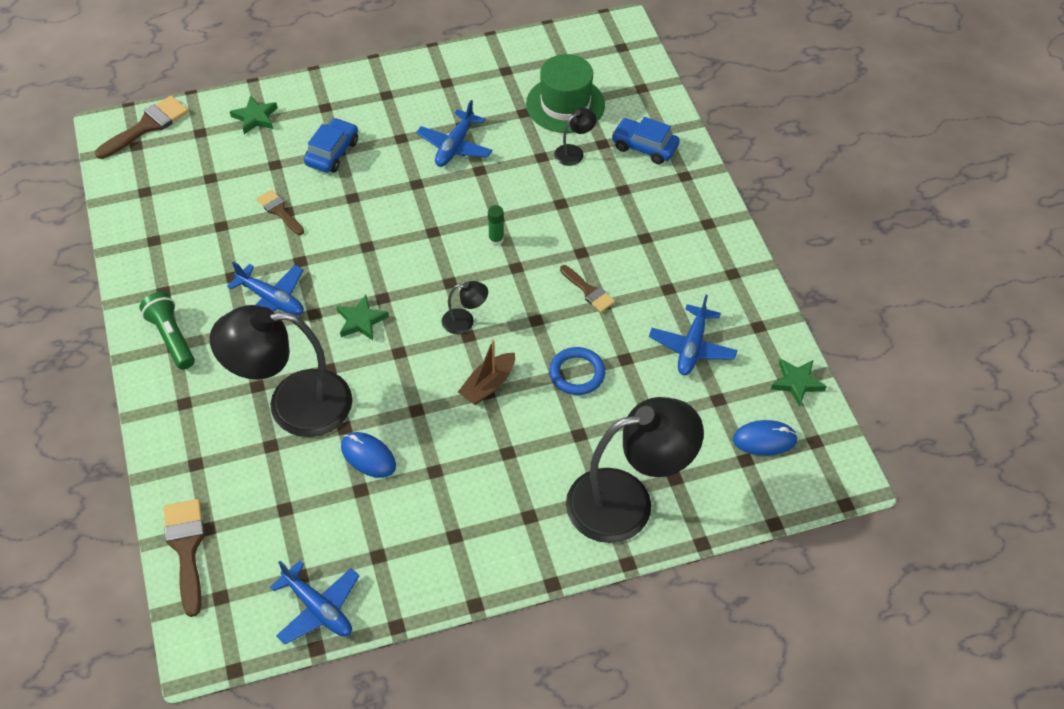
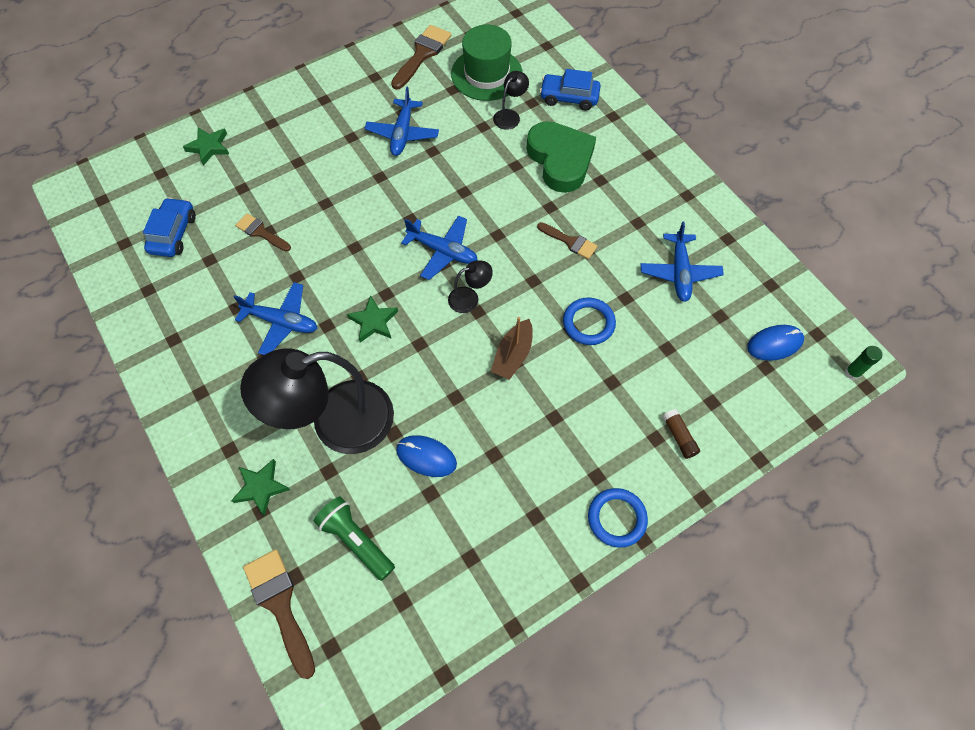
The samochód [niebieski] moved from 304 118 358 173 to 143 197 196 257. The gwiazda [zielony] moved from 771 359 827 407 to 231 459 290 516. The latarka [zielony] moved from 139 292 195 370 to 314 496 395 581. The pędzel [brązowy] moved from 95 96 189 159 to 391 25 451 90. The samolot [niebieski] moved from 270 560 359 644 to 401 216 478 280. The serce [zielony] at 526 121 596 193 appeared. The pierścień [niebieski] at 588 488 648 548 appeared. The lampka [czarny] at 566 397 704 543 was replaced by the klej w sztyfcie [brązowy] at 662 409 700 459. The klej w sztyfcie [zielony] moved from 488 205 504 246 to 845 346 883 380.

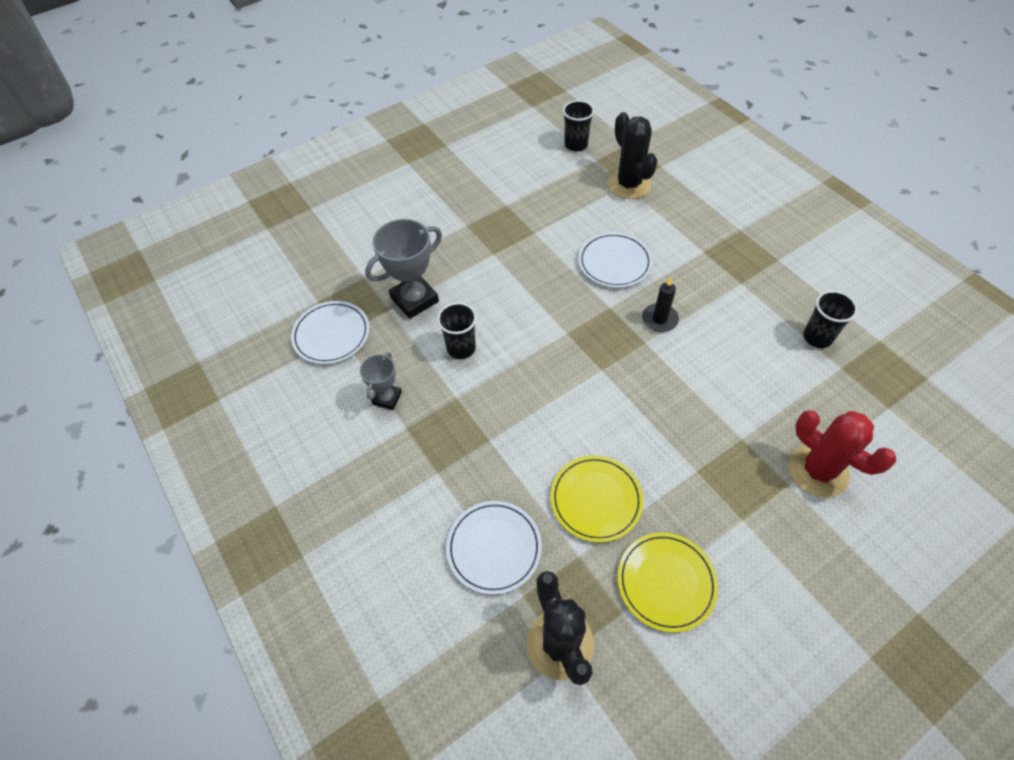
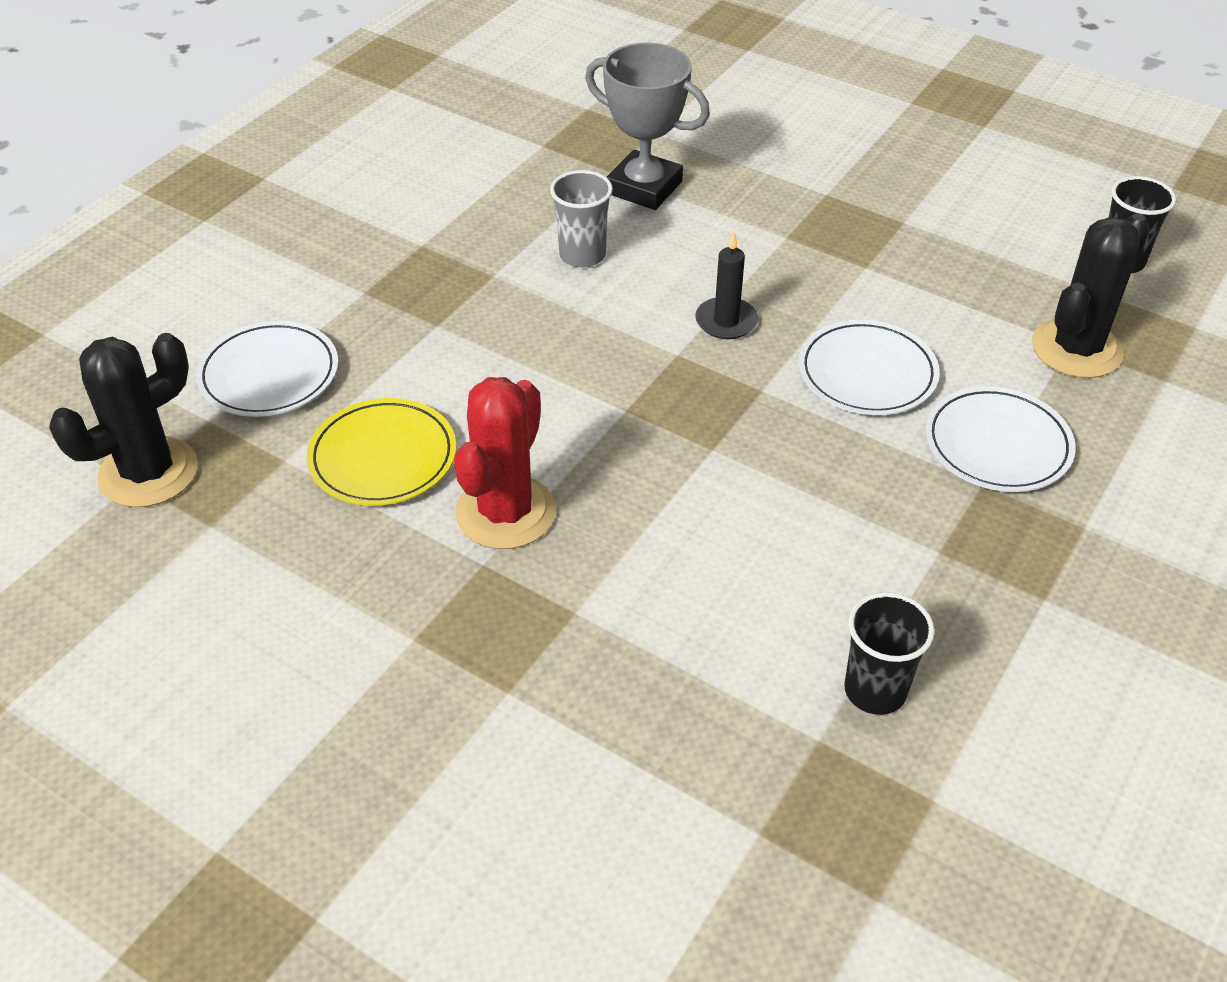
The kaktus [czerwony] moved from 788 410 896 498 to 454 377 556 549. The szklanka [czarny] at 437 302 477 359 became the szklanka [szary] at 550 170 613 268. The świeca [czarny] moved from 642 277 679 332 to 695 231 758 339. The talerz [biały] moved from 291 301 370 364 to 926 386 1076 492. The puchar [szary] at 360 352 402 410 disappeared. The talerz [żółty] at 618 532 718 633 disappeared.

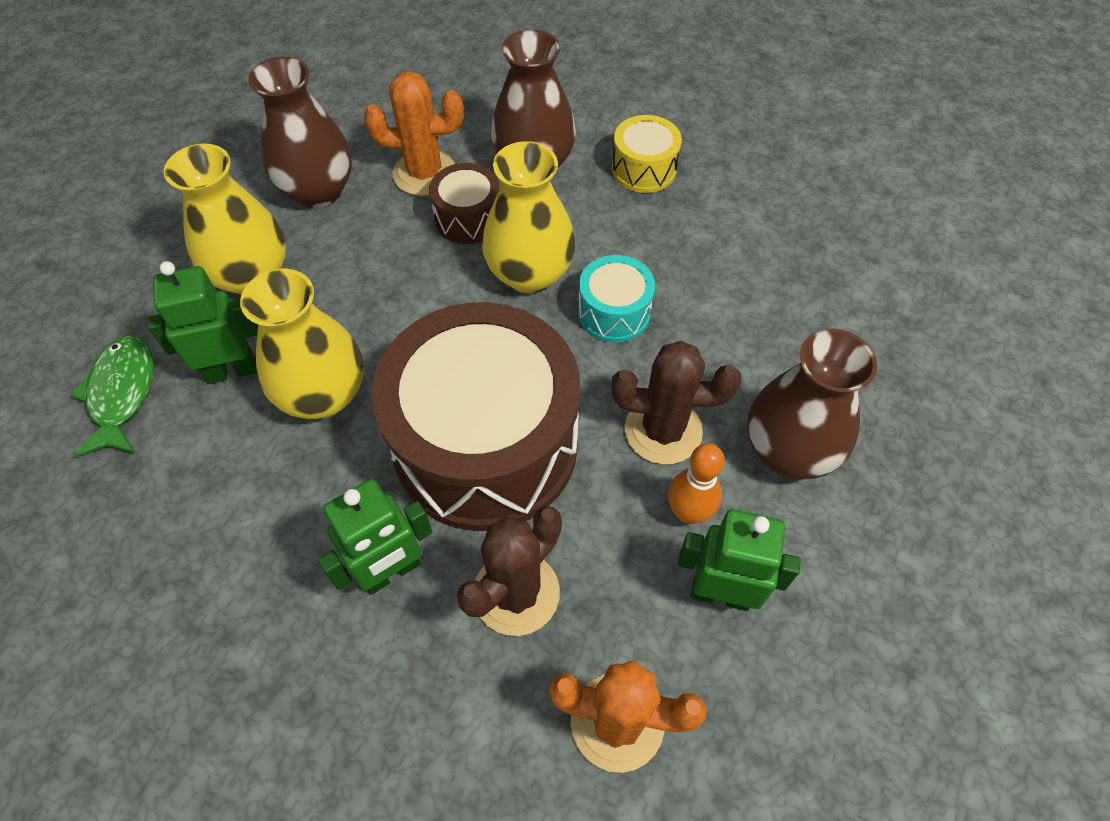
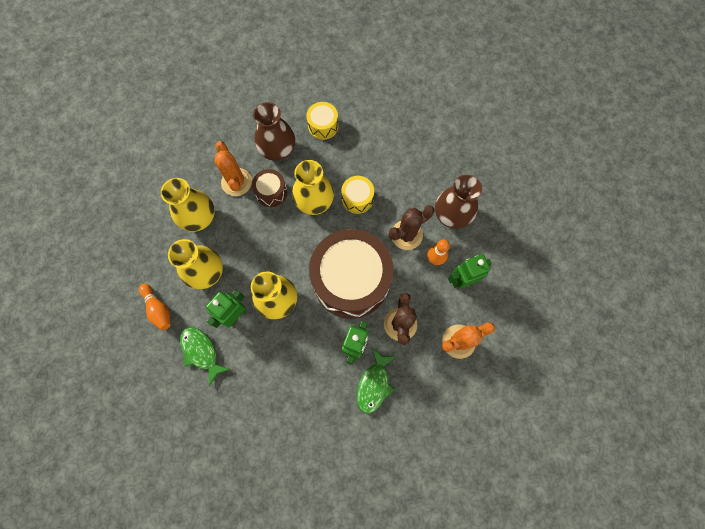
The kręgiel [pomarańczowy] at 139 284 171 330 appeared. The wazon [brązowy] at 248 57 352 208 became the wazon [żółty] at 161 178 215 232. The kaktus [pomarańczowy] at 364 71 463 196 turned 75 degrees counterclockwise. The bęben [turkusowy] at 578 255 655 342 became the bęben [żółty] at 341 176 374 214. The ryba [zielony] at 357 348 396 414 appeared.

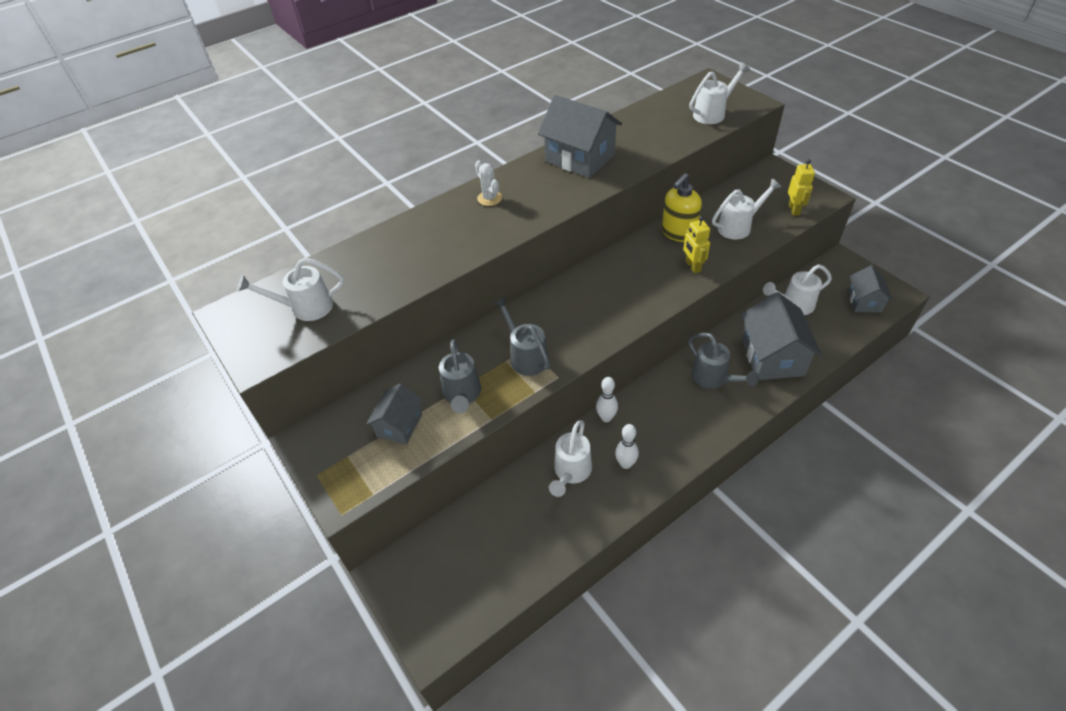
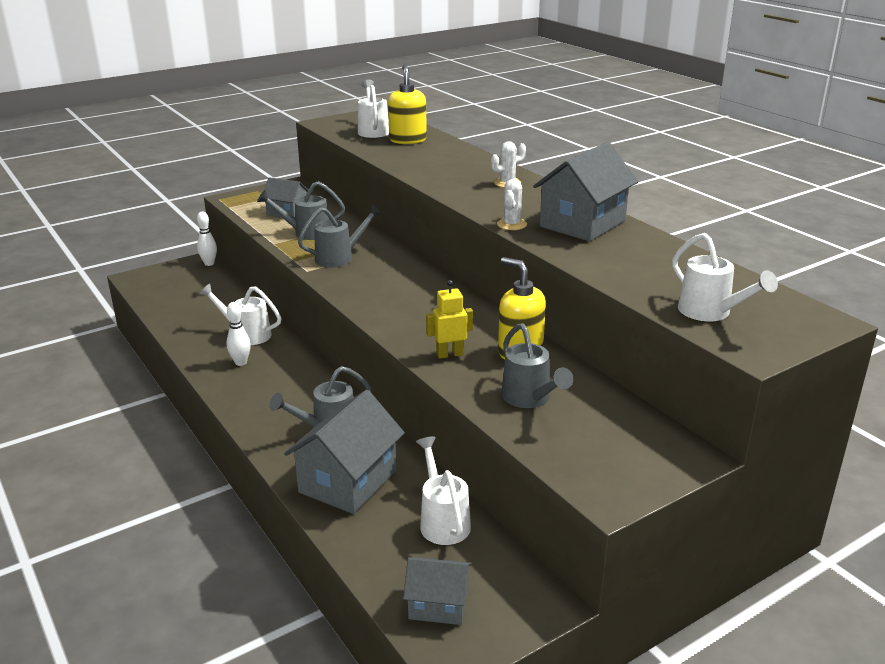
The kręgiel [biały] moved from 596 377 618 422 to 197 212 217 266. The domek [szary] at 741 292 822 380 turned 60 degrees counterclockwise. The dozownik mydła [żółty] at 388 65 427 144 appeared. The kaktus [biały] at 497 179 527 230 appeared. The konewka [biały] at 712 178 782 239 became the konewka [szary] at 501 323 574 408. The robot [żółty] at 788 159 815 216 disappeared.

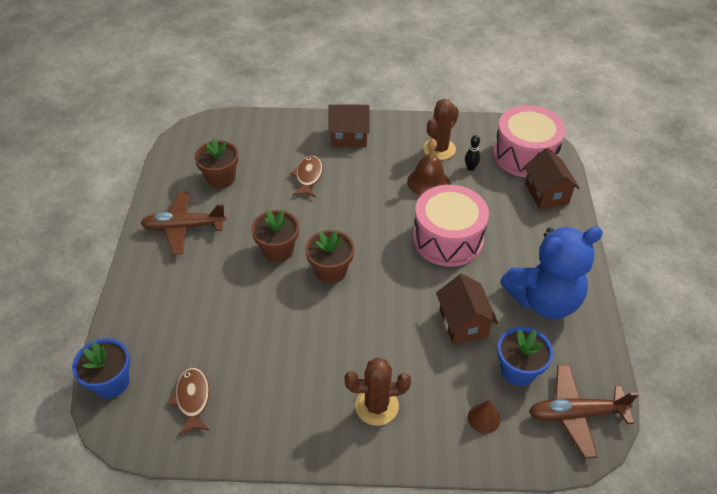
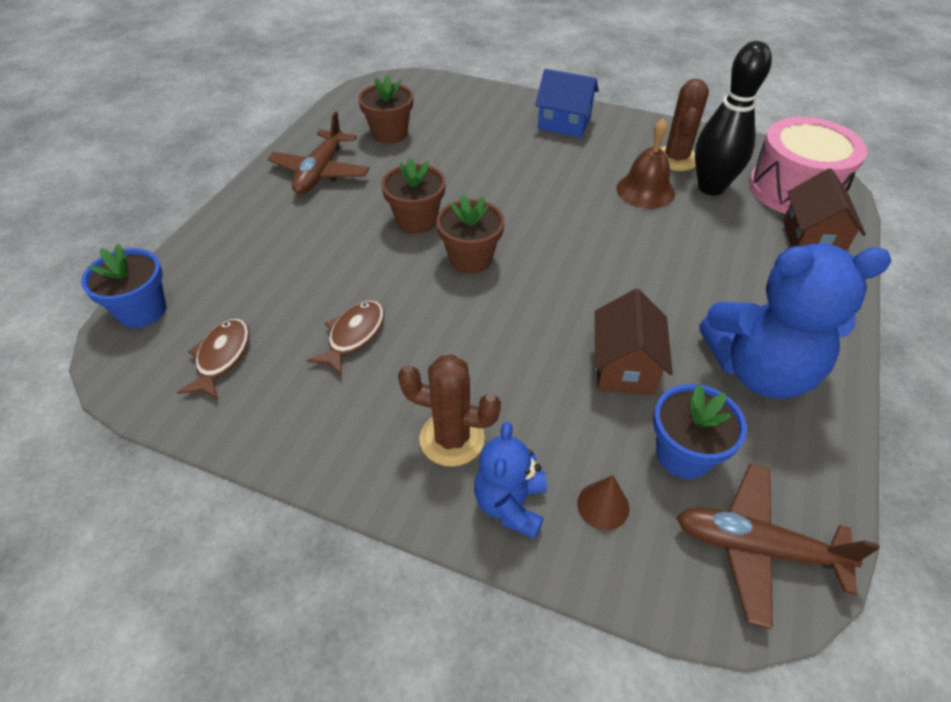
The samolot [brązowy] at 140 192 227 254 turned 90 degrees counterclockwise. The ryba [brązowy] moved from 290 155 323 197 to 307 300 384 376. The miś [niebieski] at 474 422 547 539 appeared. The domek [brązowy] at 328 104 370 147 became the domek [niebieski] at 535 69 599 137. The kaktus [brązowy] at 423 99 459 160 turned 45 degrees counterclockwise. The kręgiel [czarny] at 465 135 480 171 changed to 2.47 times the size. The bęben [różowy] at 413 185 489 267 disappeared.

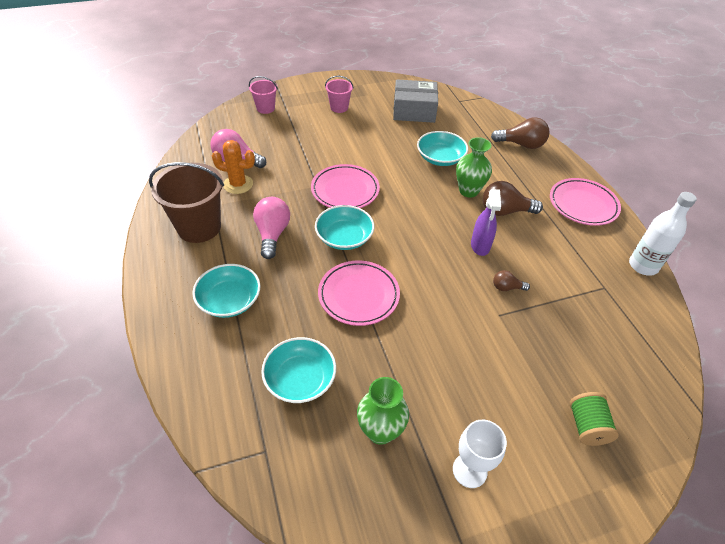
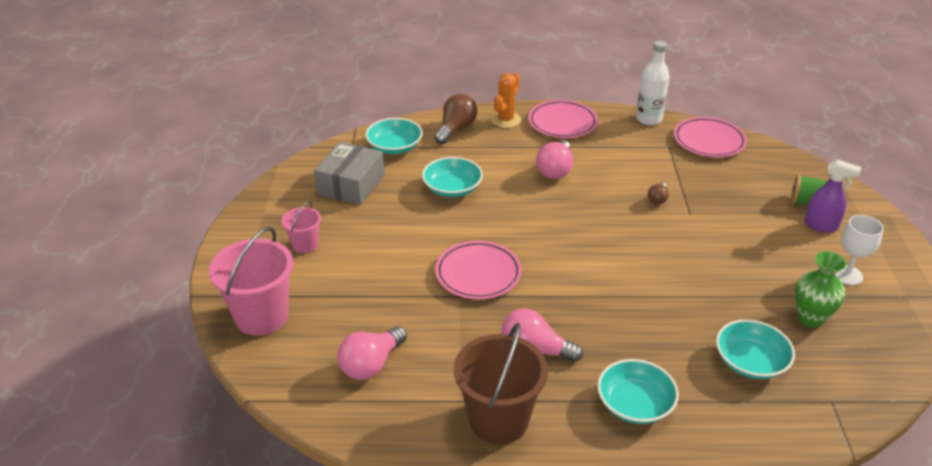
The wiadro [różowy] at 249 76 278 114 changed to 1.88 times the size. The miska [turkusowy] moved from 315 205 374 250 to 365 118 423 154. The kaktus [pomarańczowy] moved from 212 140 255 194 to 491 73 521 128. The żarówka [brązowy] at 483 181 543 216 became the żarówka [różowy] at 536 140 573 179. The talerz [różowy] moved from 318 261 400 326 to 674 117 747 157. The spryskiwacz [fioletowy] moved from 471 189 501 256 to 804 160 861 233. The wazon [zielony] at 456 137 492 198 disappeared.

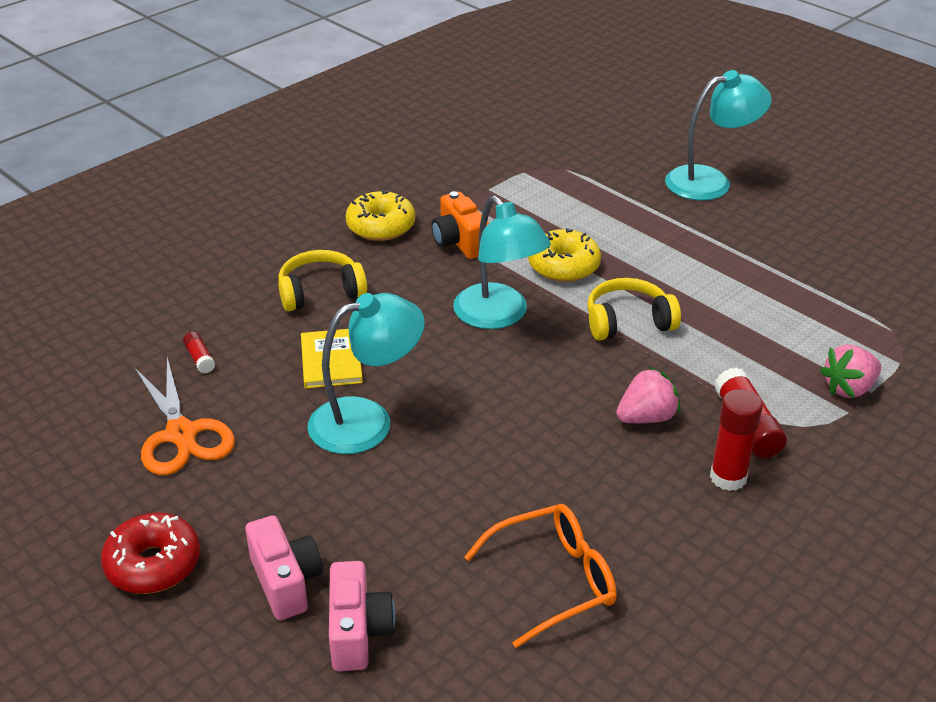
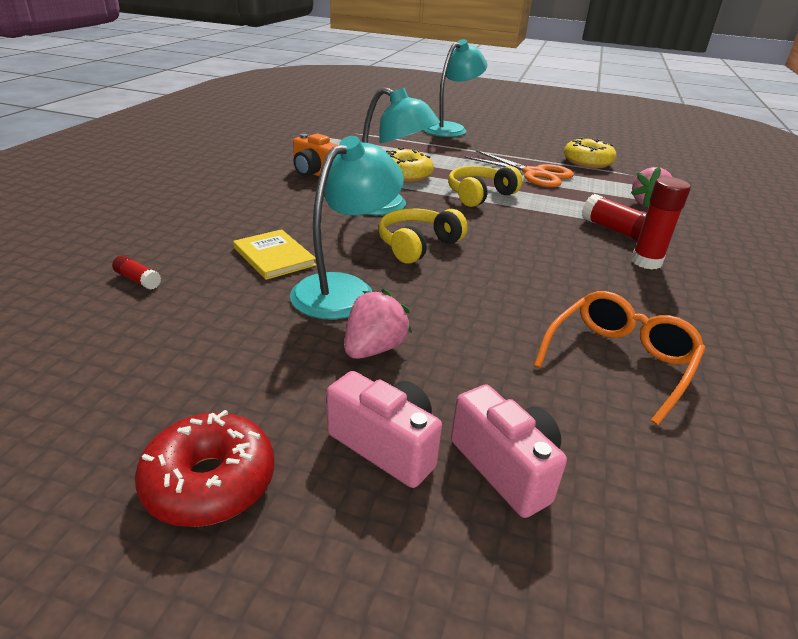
The truskawka [różowy] moved from 616 367 681 423 to 344 289 412 359. The słuchawki [żółty] moved from 278 250 367 311 to 378 208 468 264. The nożyczki [pomarańczowy] moved from 135 357 235 475 to 465 150 574 187. The donut [żółty] moved from 346 190 415 241 to 564 138 617 168.

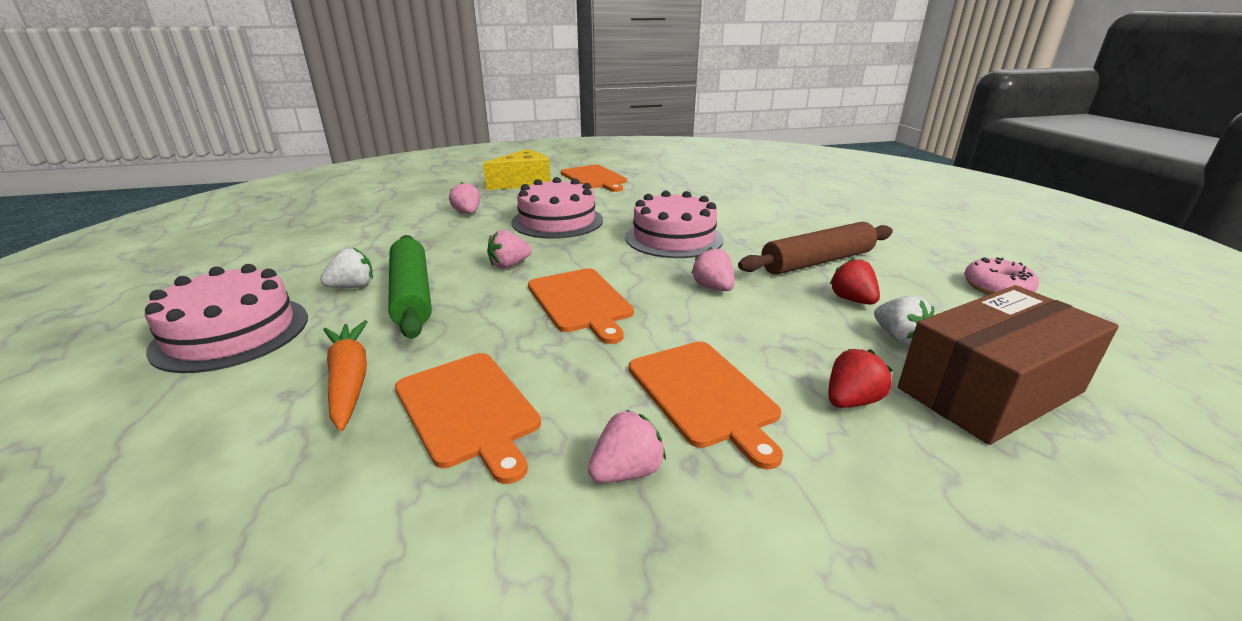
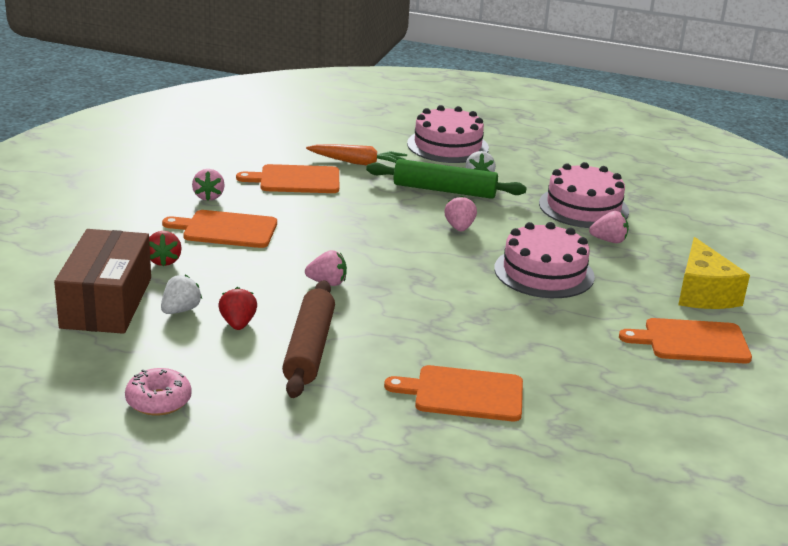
The truskawka [biały] at 874 295 934 344 turned 120 degrees clockwise. The truskawka [czerwony] at 830 258 880 305 turned 105 degrees counterclockwise. The deska do krojenia [pomarańczowy] moved from 528 268 634 344 to 384 365 523 421. The tort [różowy] moved from 625 191 723 258 to 539 162 629 228.

